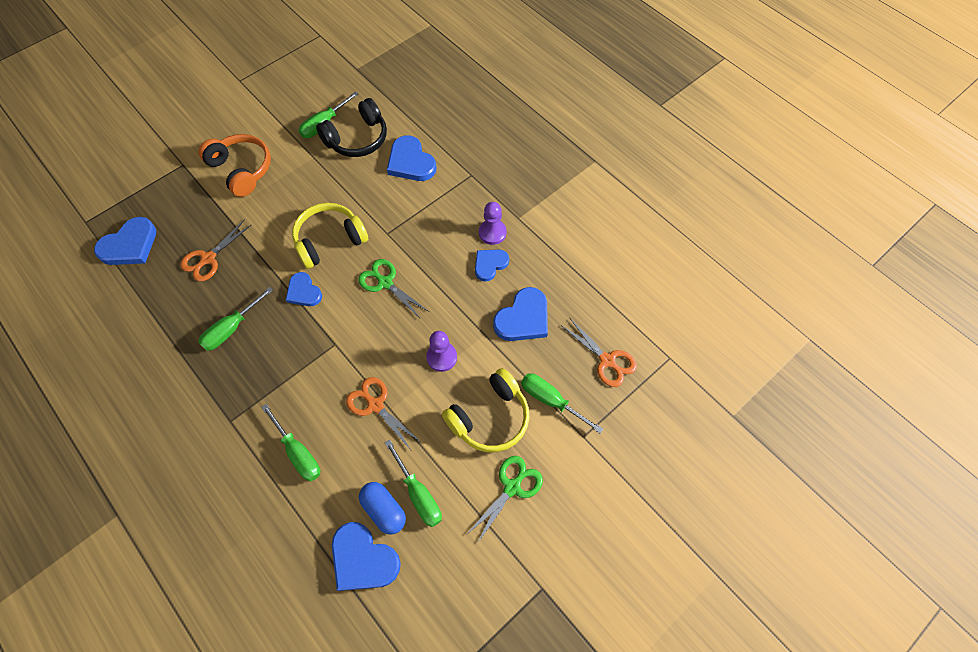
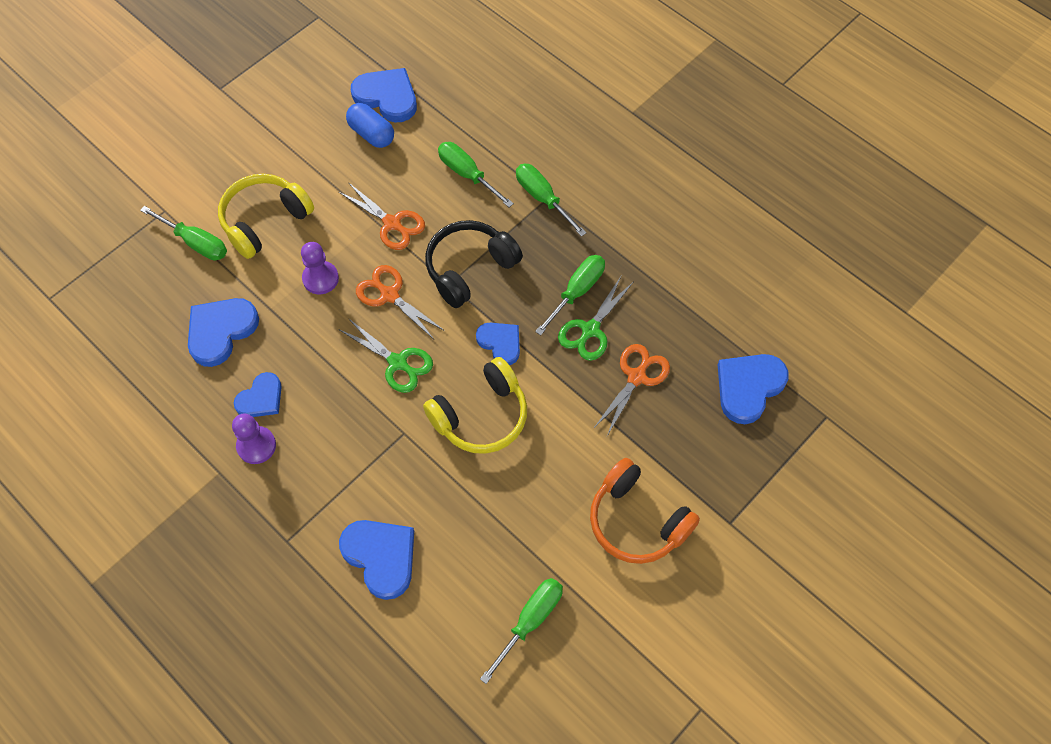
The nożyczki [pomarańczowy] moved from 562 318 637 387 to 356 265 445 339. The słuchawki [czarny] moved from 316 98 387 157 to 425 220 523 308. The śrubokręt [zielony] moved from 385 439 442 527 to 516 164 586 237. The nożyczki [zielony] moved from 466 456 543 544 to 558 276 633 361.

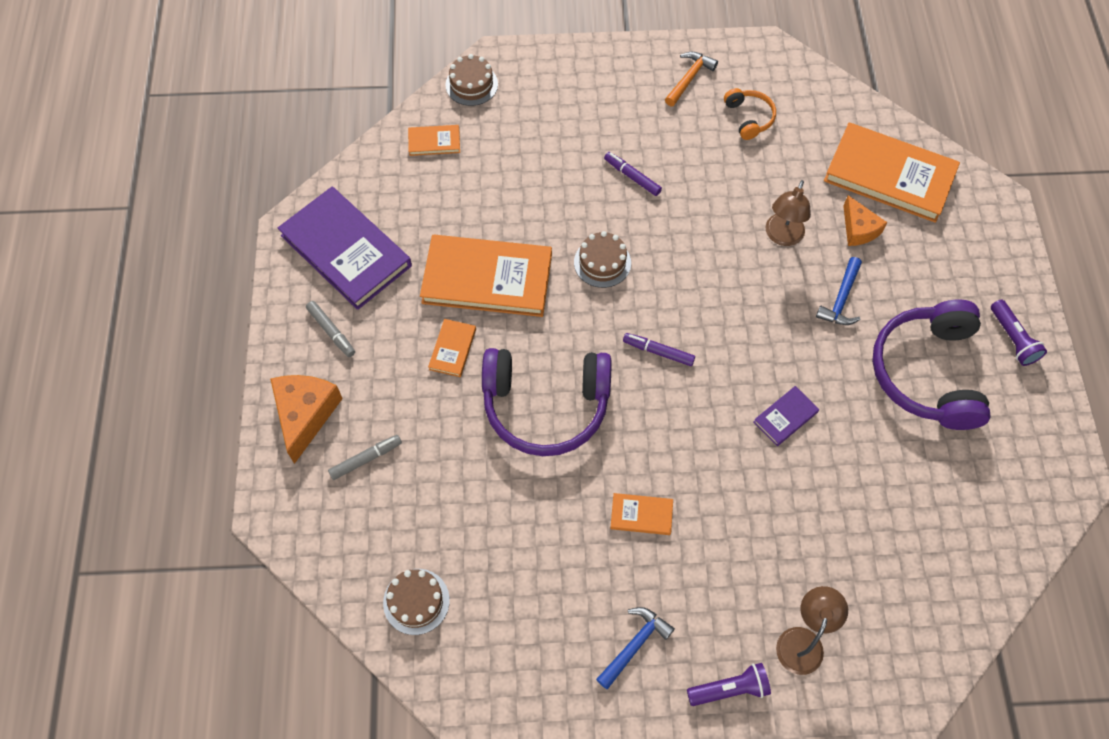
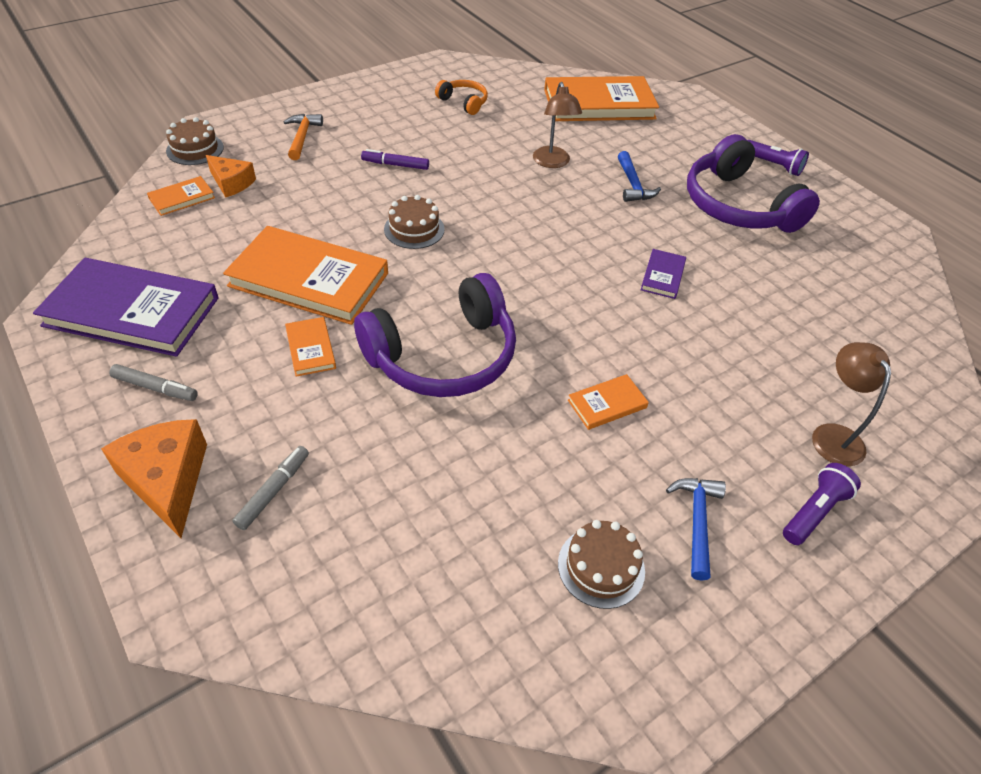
The ser [pomarańczowy] moved from 843 195 888 246 to 206 155 256 198. The książka [pomarańczowy] at 420 235 552 317 turned 45 degrees clockwise. The młotek [pomarańczowy] moved from 665 52 718 106 to 283 114 323 160. The tort [brązowy] moved from 383 569 450 635 to 558 520 645 609. The flamaster [fioletowy] at 623 333 695 366 disappeared.

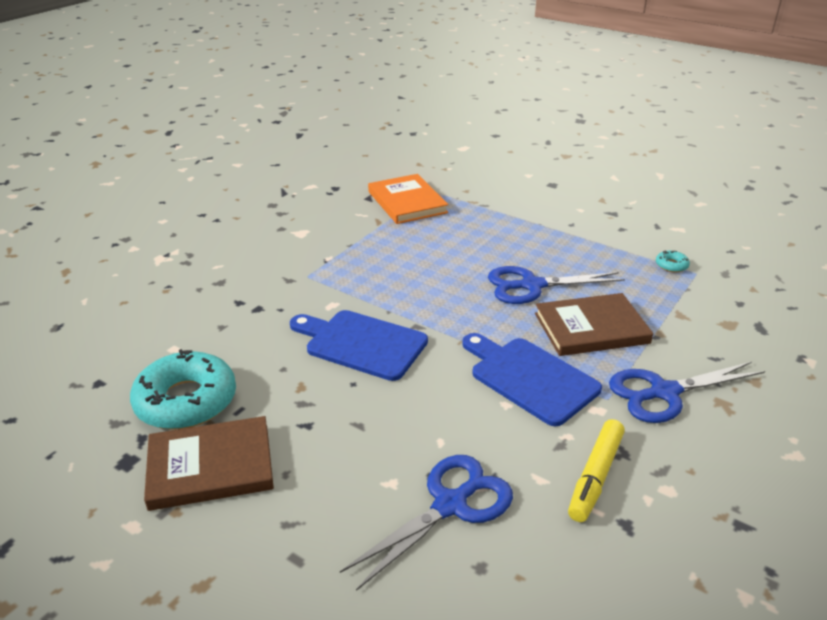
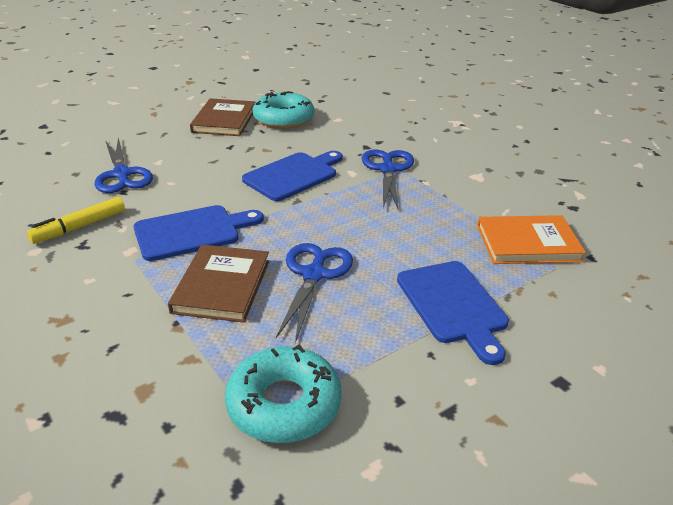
The flamaster [żółty] at 568 419 625 522 turned 90 degrees counterclockwise. The donut [turkusowy] at 656 250 690 272 changed to 2.45 times the size. The nożyczki [niebieski] moved from 609 362 765 423 to 361 149 414 209. The deska do krojenia [niebieski] at 397 261 509 365 appeared.

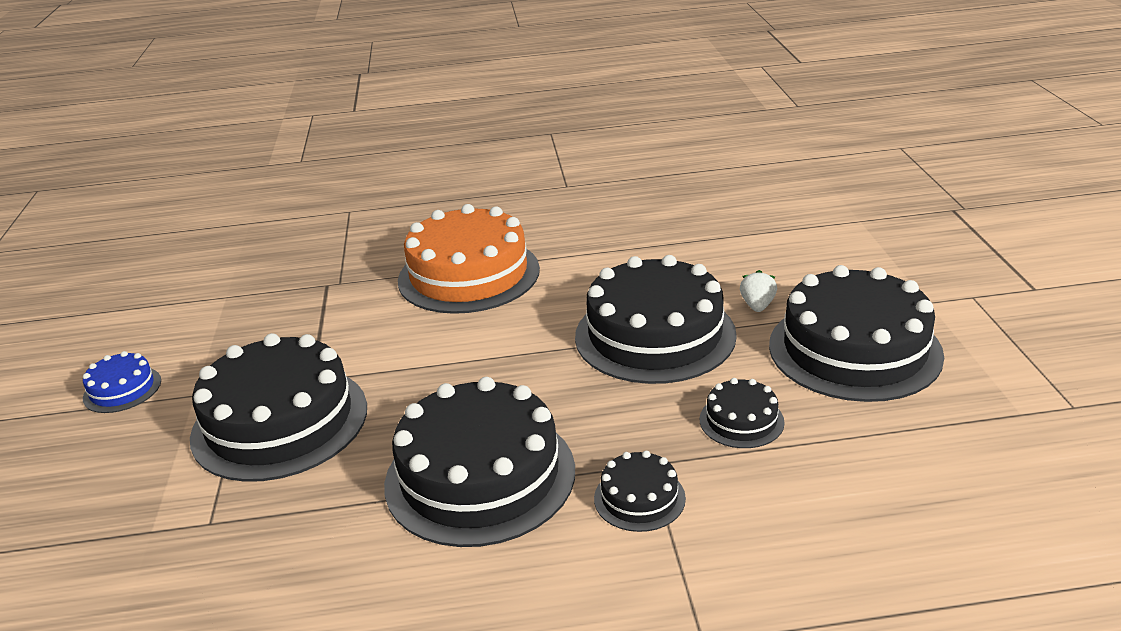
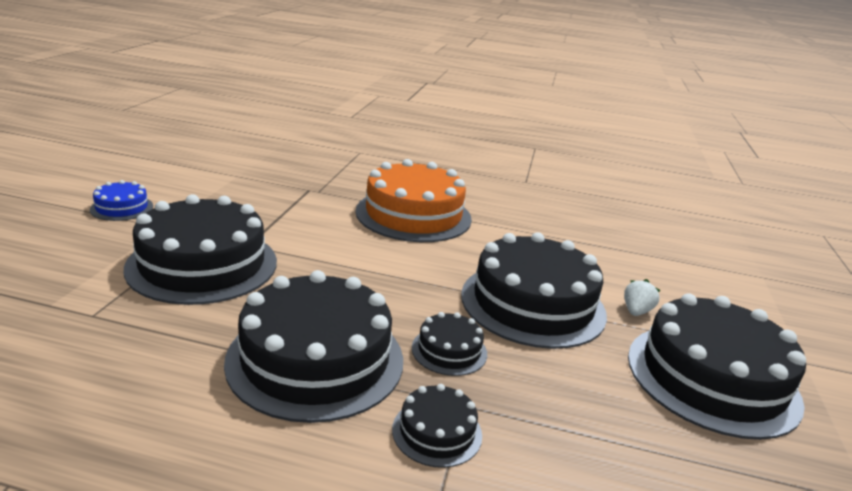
The tort [czarny] moved from 700 378 785 448 to 412 312 487 376.

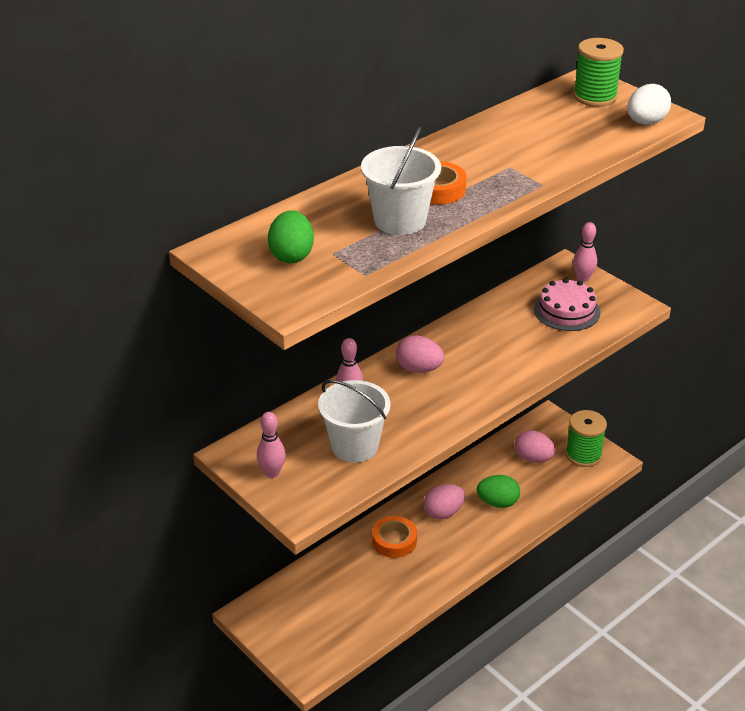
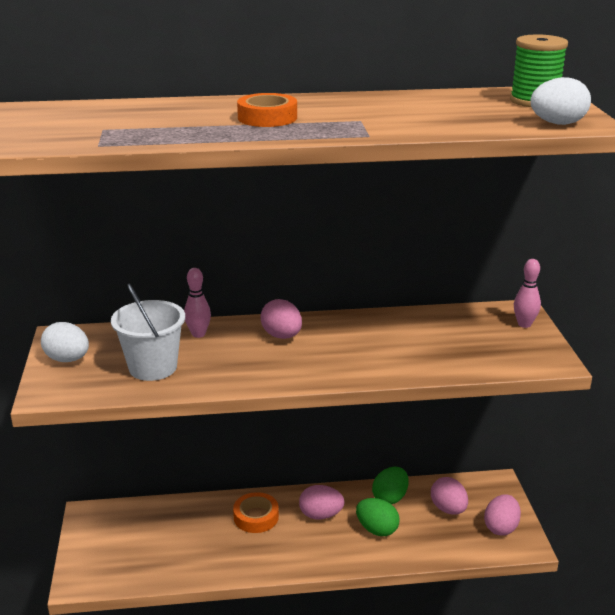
The kręgiel [różowy] at 257 412 286 478 was replaced by the jajko [biały] at 41 322 89 362. The jajko [zielony] moved from 268 210 314 263 to 372 467 409 504. The szpulka [zielony] at 565 410 607 467 was replaced by the jajko [różowy] at 484 494 521 536. The wiadro [biały] at 361 127 441 235 disappeared. The tort [różowy] at 534 278 600 331 disappeared.

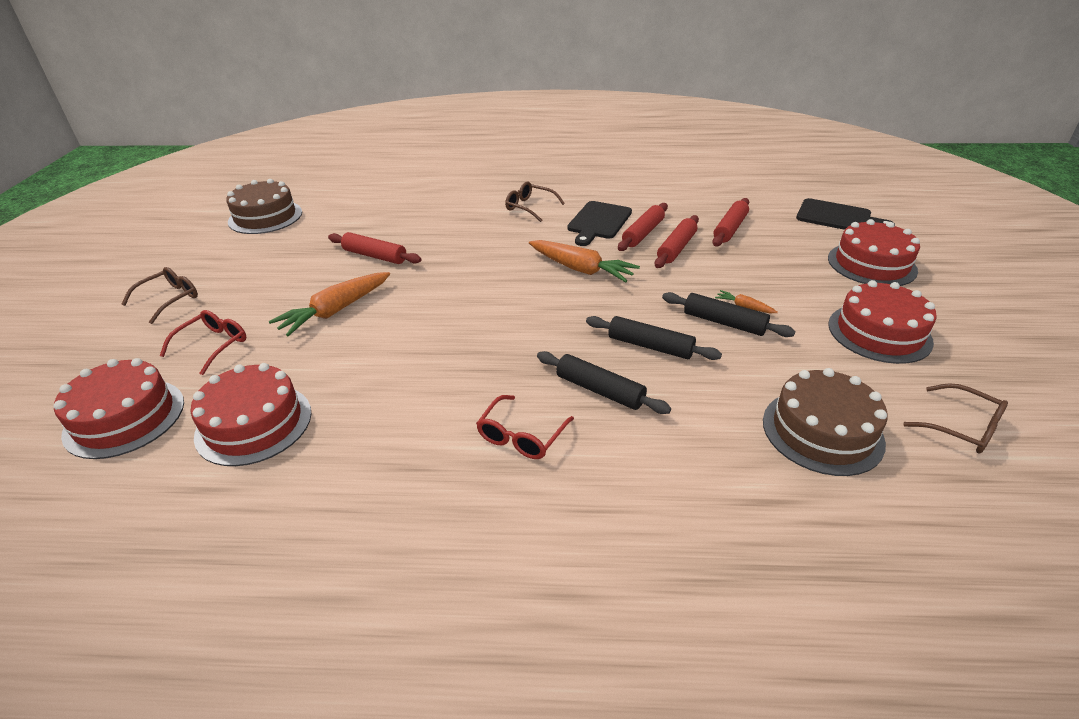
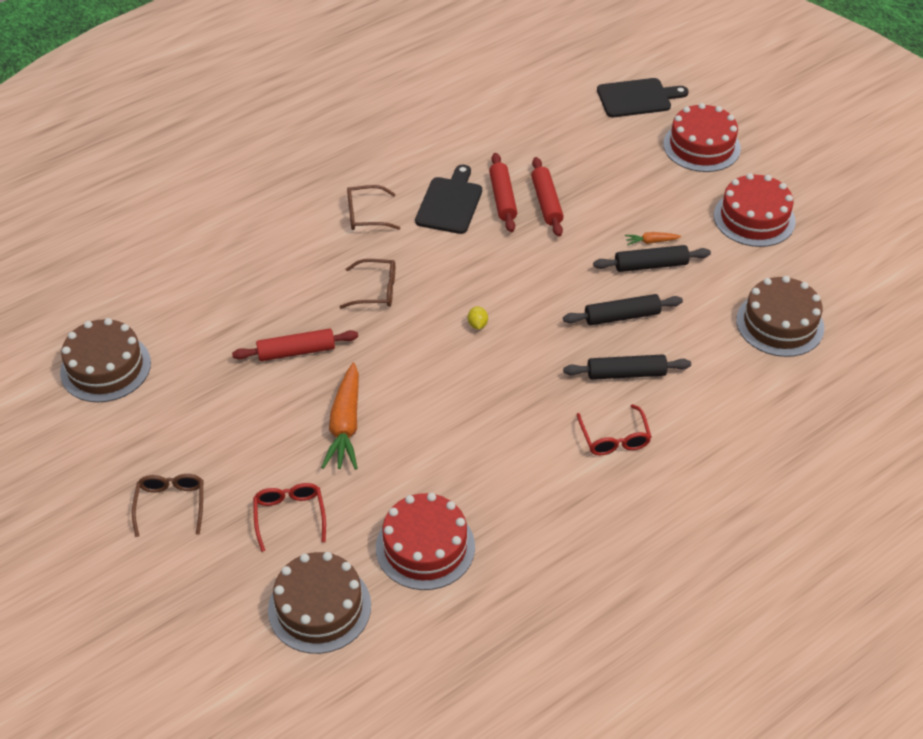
The tort [czerwony] at 54 358 184 459 became the tort [brązowy] at 268 552 371 654. The okulary [brązowy] moved from 903 383 1008 454 to 340 259 395 309. The deska do krojenia [czarny] at 568 201 632 246 turned 150 degrees counterclockwise. The cytryna [żółty] at 468 306 488 329 appeared. The marchewka [pomarańczowy] at 529 240 640 282 disappeared. The wałek do ciasta [czerwony] at 712 198 749 246 disappeared.

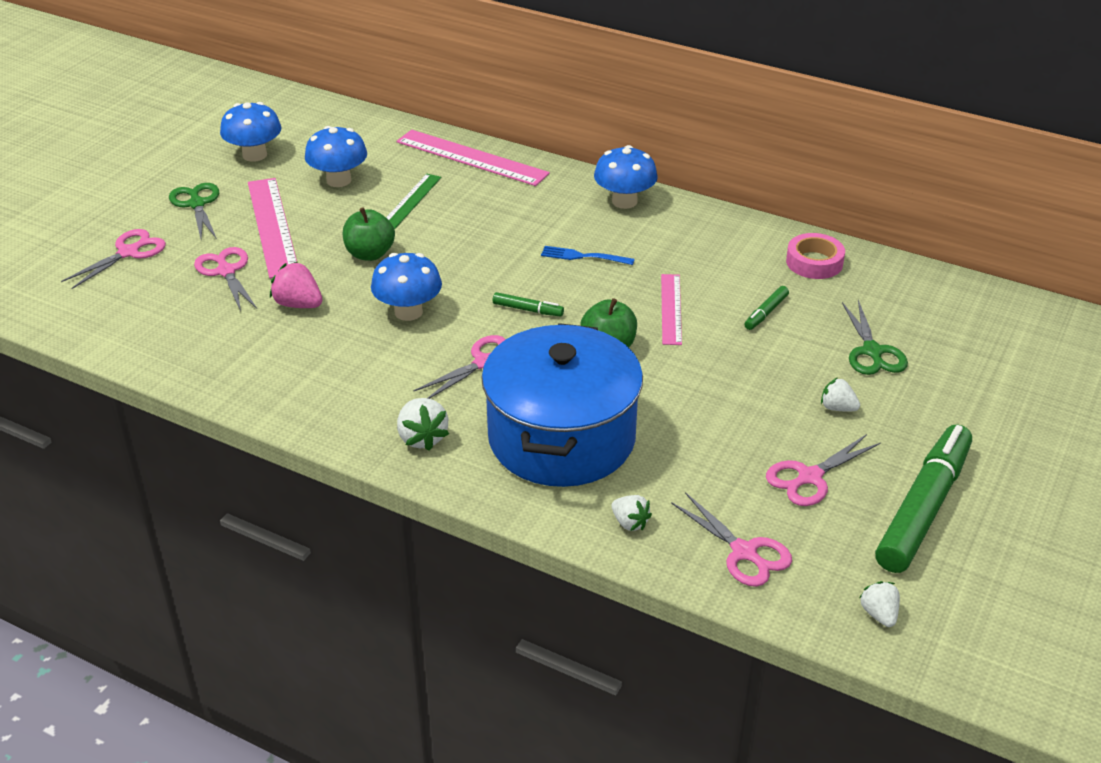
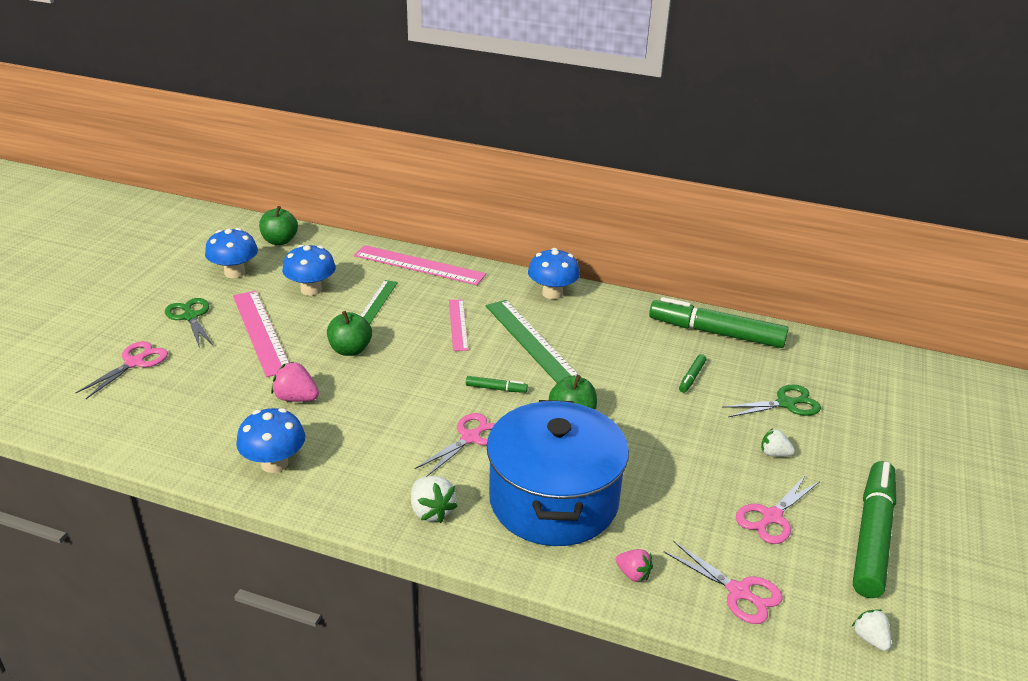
The grzyb [niebieski] moved from 371 253 442 321 to 236 408 305 473. The jabłko [zielony] at 259 206 298 245 appeared. The linijka [różowy] moved from 661 274 682 345 to 449 299 468 351. The widelec [niebieski] at 541 246 635 265 was replaced by the linijka [zielony] at 486 300 582 383. The truskawka [biały] at 611 495 652 531 became the truskawka [różowy] at 616 549 653 583. The taśma klejąca [różowy] at 786 233 845 279 was replaced by the flamaster [zielony] at 649 297 788 348. The nożyczki [zielony] at 842 300 908 375 turned 90 degrees counterclockwise. The nożyczki [różowy] at 194 247 257 311 disappeared.

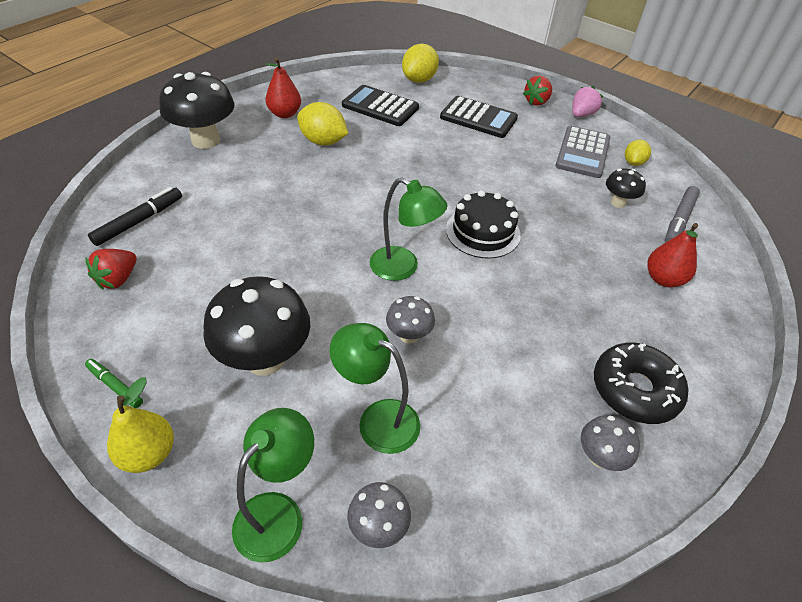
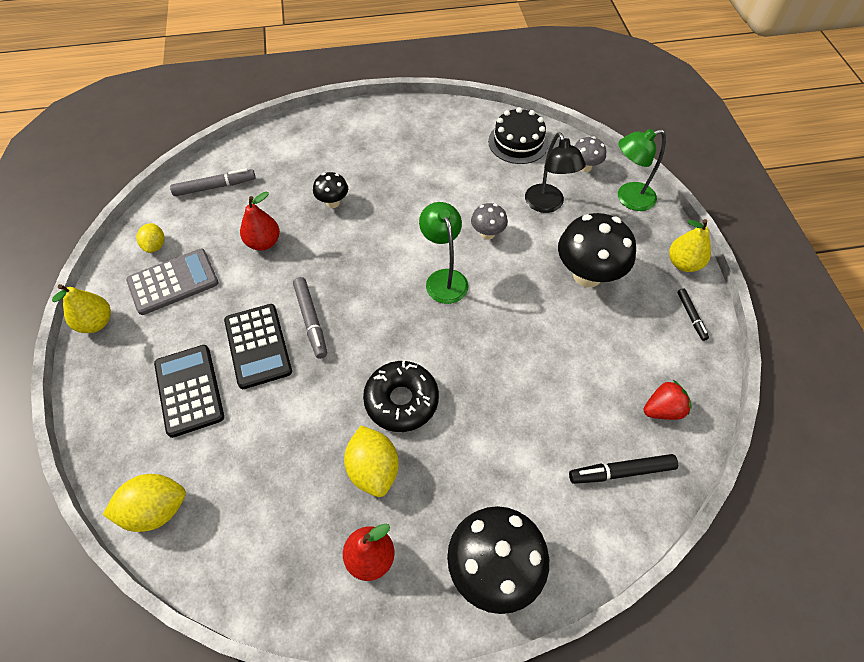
The truskawka [różowy] at 572 86 603 117 was replaced by the gruszka [żółty] at 52 284 111 333. The cytryna [żółty] at 625 140 651 166 turned 75 degrees counterclockwise. The kalkulator [czarny] moved from 342 85 419 126 to 224 304 292 389. The gruszka [czerwony] moved from 647 223 698 287 to 240 191 280 251. The flamaster [szary] at 293 277 327 359 appeared. The grzyb [czarny] moved from 606 168 646 208 to 313 172 348 208. The donut [czarny] moved from 594 343 688 424 to 363 361 439 432. The tort [czarny] moved from 446 190 521 259 to 488 107 549 164. The lampka [zielony] at 330 323 420 454 became the lampka [czarny] at 525 132 586 213. The flamaster [zielony] at 85 359 143 408 became the flamaster [czarny] at 678 289 709 341. The truskawka [czerwony] at 523 76 552 106 disappeared. The grzyb [szary] at 581 415 640 471 disappeared.

